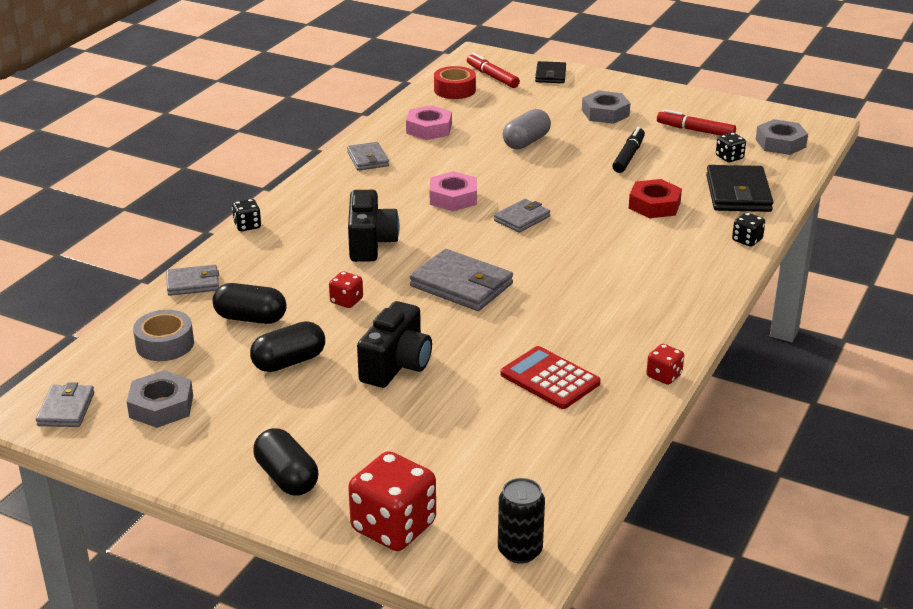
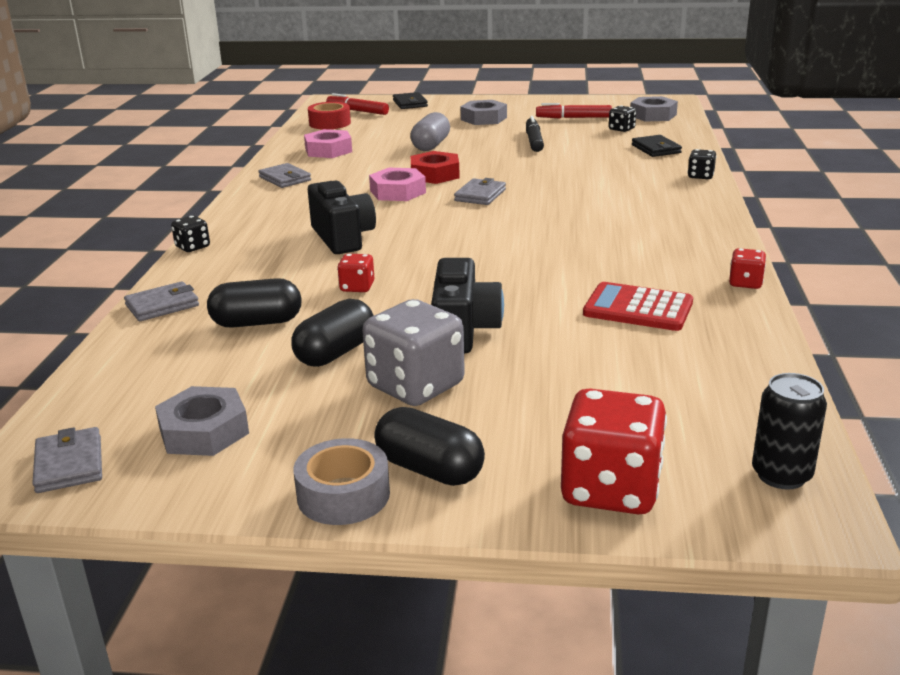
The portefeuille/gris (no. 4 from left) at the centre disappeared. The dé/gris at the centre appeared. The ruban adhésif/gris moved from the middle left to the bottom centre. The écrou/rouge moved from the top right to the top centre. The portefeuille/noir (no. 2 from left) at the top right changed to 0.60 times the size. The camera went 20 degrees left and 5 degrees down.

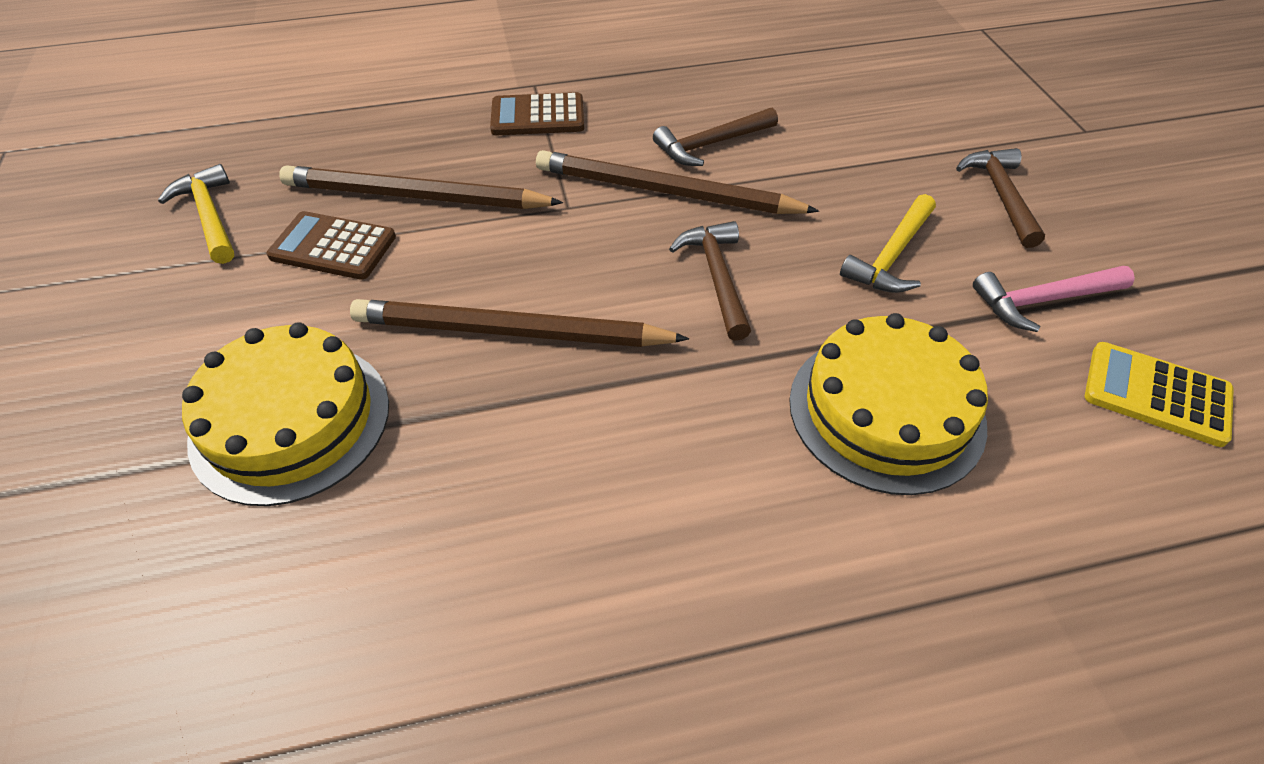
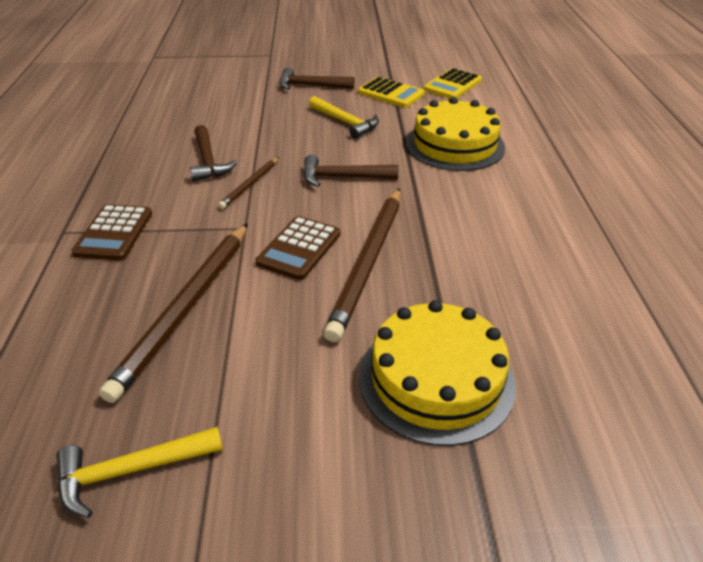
The calculatrice/marron (no. 1 from left in the first image) moved from the top left to the centre. The marteau/rose at the middle right was replaced by the calculatrice/jaune (no. 1 from left) at the top centre. The crayon/marron (no. 3 from left in the first image) at the top centre changed to 0.50 times the size. The camera went 80 degrees left and 10 degrees down.

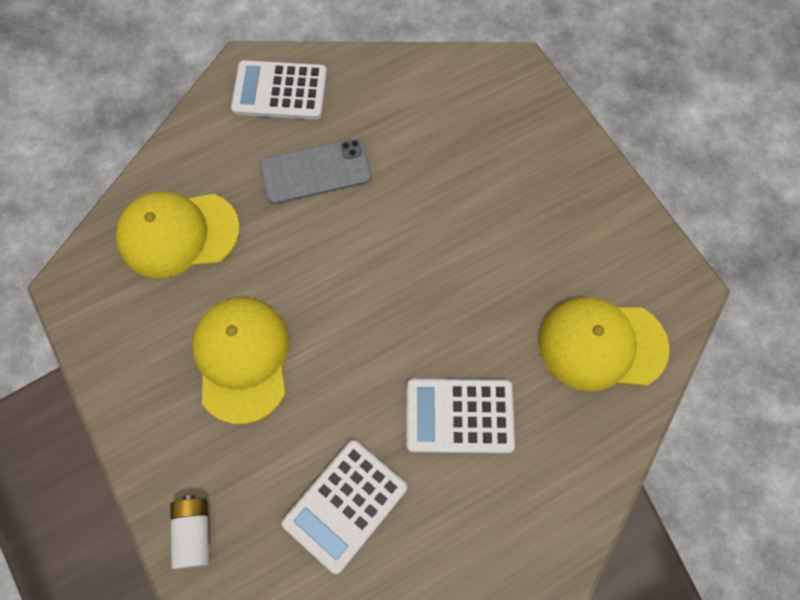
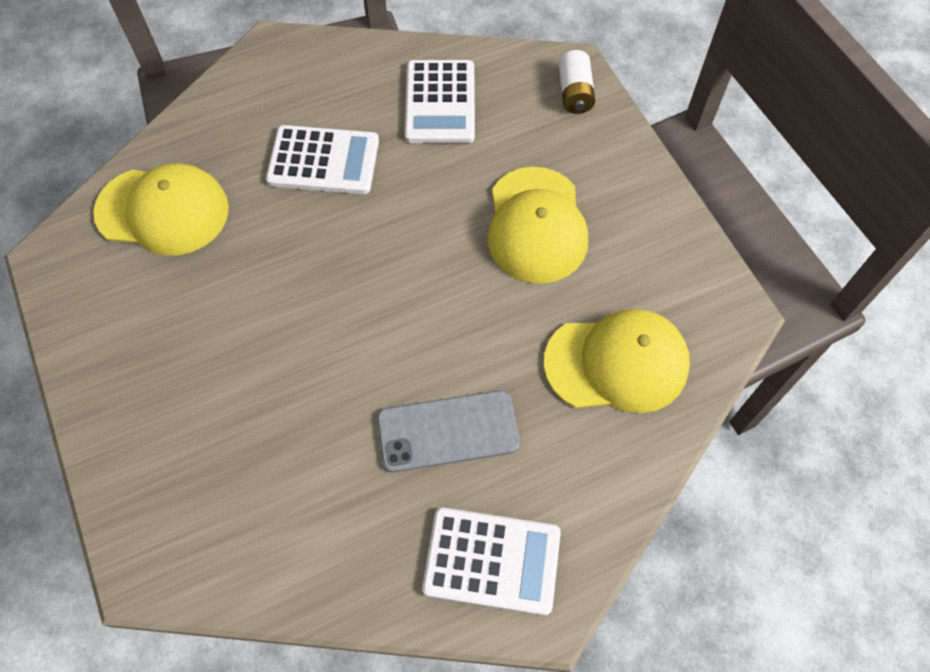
The calculatrice/blanc (no. 2 from left) at the bottom centre turned 135 degrees clockwise. The camera went 175 degrees left and 5 degrees down.

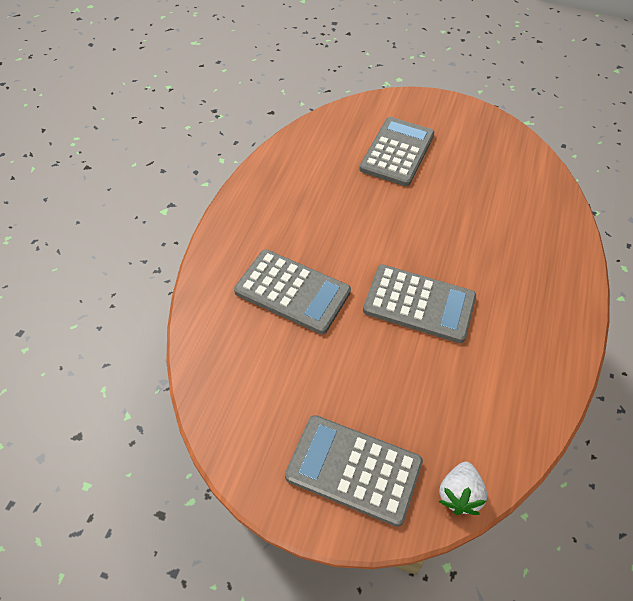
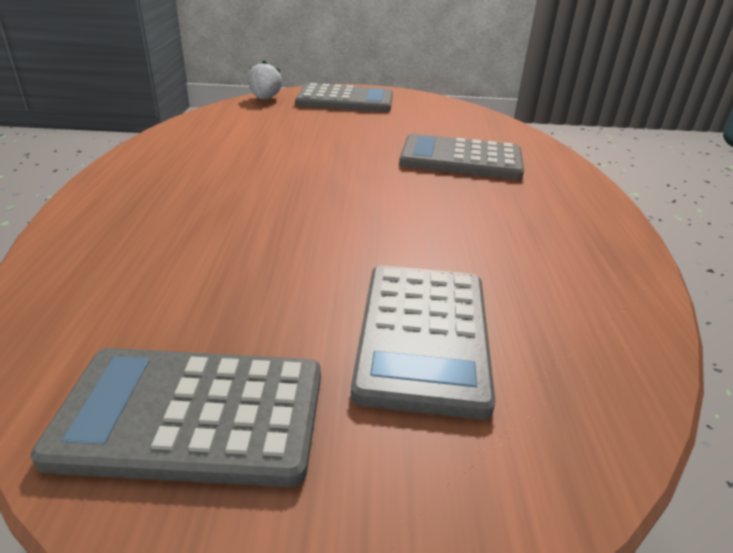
The calculatrice/gris (no. 4 from left in the first image) moved from the centre to the bottom left. The camera went 165 degrees right and 20 degrees down.

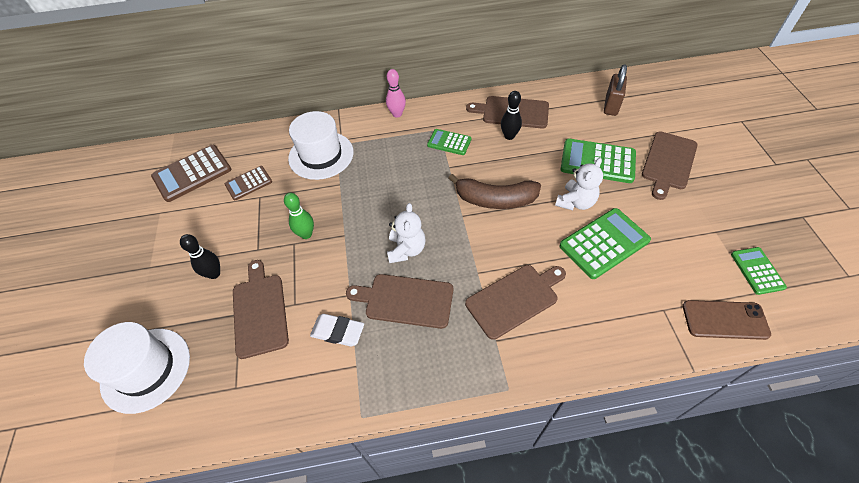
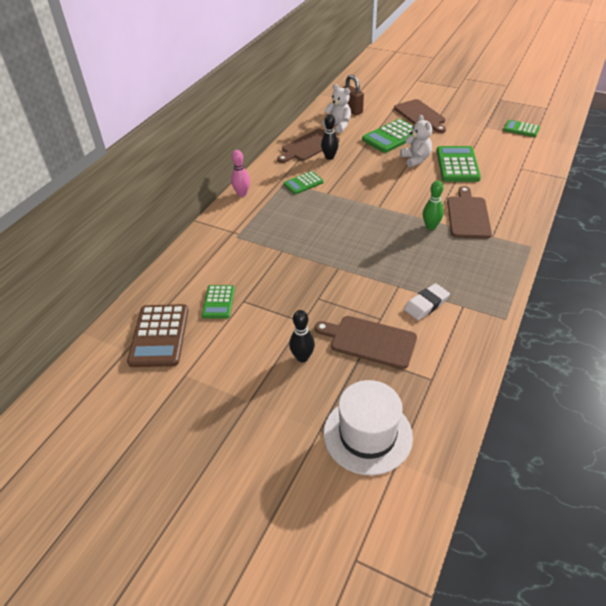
The chapeau/blanc (no. 2 from left) at the top centre disappeared. The planche à découper/marron (no. 2 from left) at the centre disappeared. The banane/marron at the centre disappeared. The téléphone/marron at the middle right disappeared. The quille/vert moved from the centre to the middle right. The ours en peluche/blanc (no. 1 from left) moved from the centre to the top centre. The calculatrice/marron (no. 2 from left) at the middle left became the calculatrice/vert (no. 1 from left) at the centre. The camera went 55 degrees left and 10 degrees down.

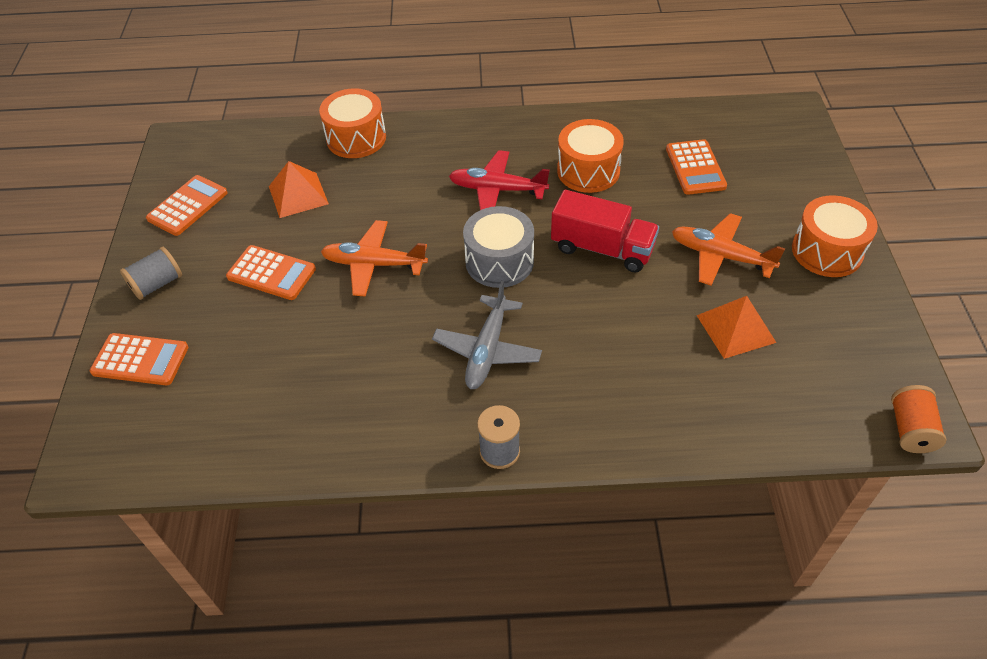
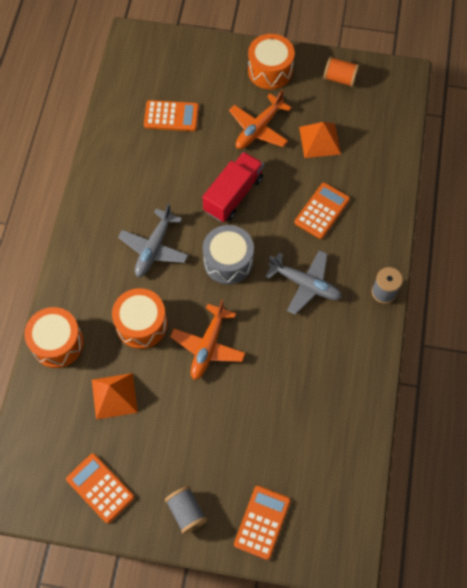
The calculatrice/orange (no. 3 from left in the first image) moved from the middle left to the middle right. The tambour/orange (no. 2 from left) moved from the top centre to the middle left. The bobine/orange moved from the middle right to the top right. The avion/rouge at the top centre became the avion/gris (no. 1 from left) at the middle left. The camera went 80 degrees left and 15 degrees up.

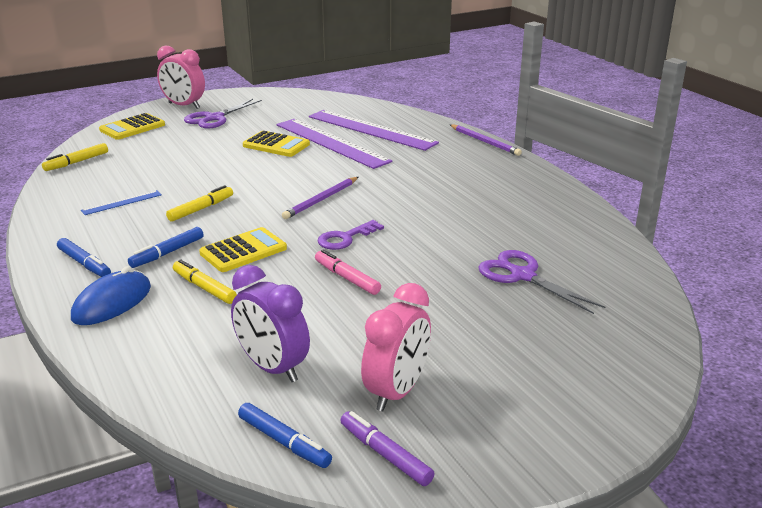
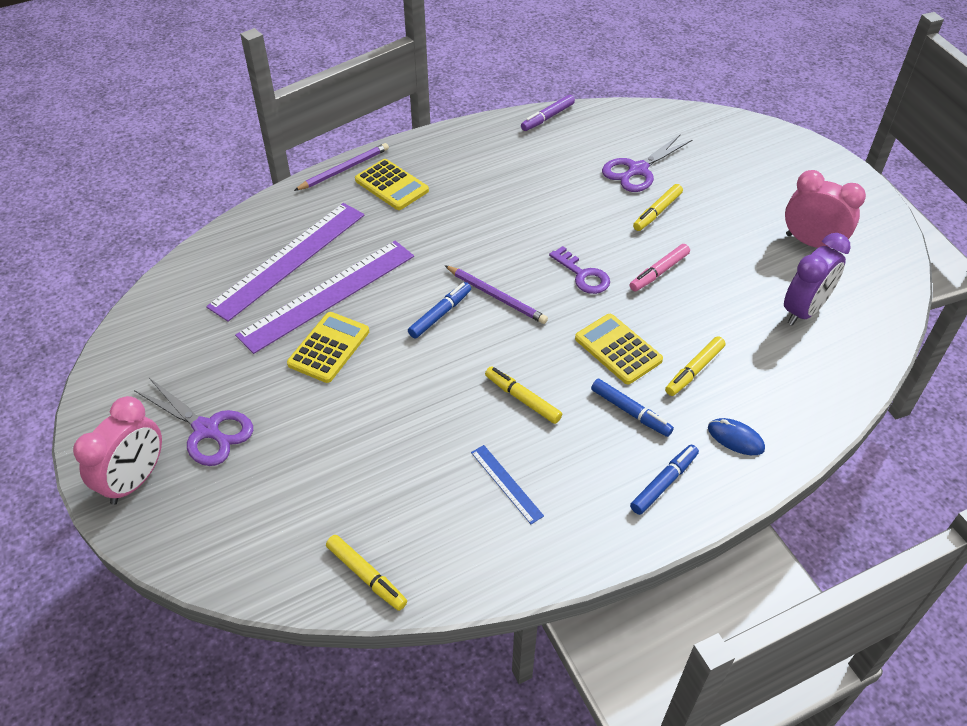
The feutre/jaune (no. 3 from left) at the top right appeared. The calculatrice/jaune (no. 1 from left in the first image) moved from the top left to the top centre. The feutre/bleu (no. 3 from left in the first image) moved from the bottom centre to the centre. The feutre/violet moved from the bottom centre to the top centre. The souris/bleu at the middle left changed to 0.64 times the size. The camera went 90 degrees left and 20 degrees up.

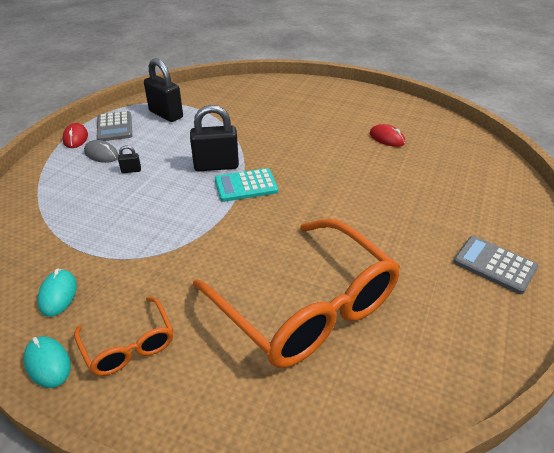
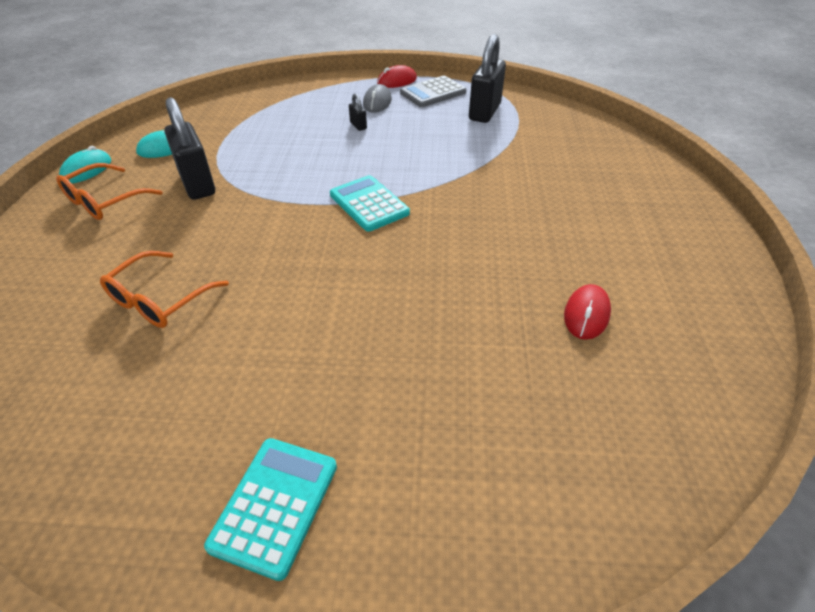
The cadenas/noir (no. 3 from left in the first image) moved from the top centre to the top left. The calculatrice/gris (no. 2 from left) at the middle right became the calculatrice/turquoise (no. 1 from left) at the bottom left. The lunettes/orange (no. 2 from left) at the centre changed to 0.47 times the size. The camera went 70 degrees right and 5 degrees up.

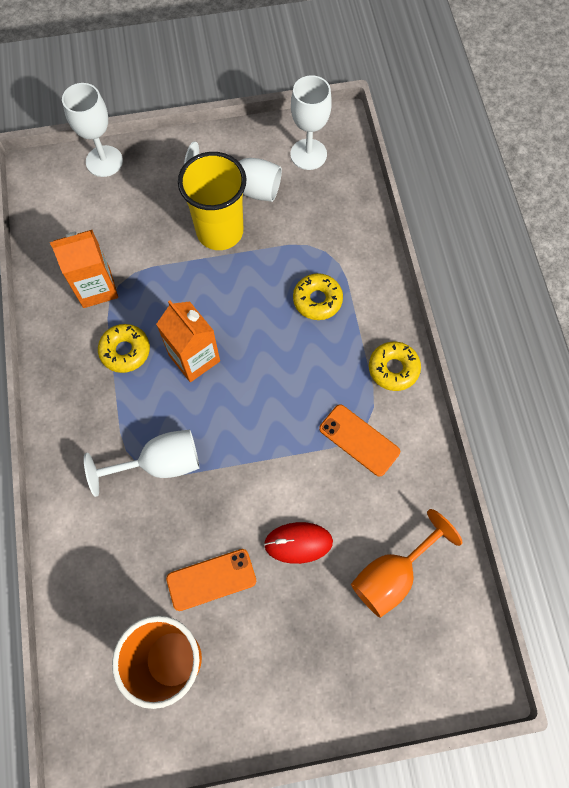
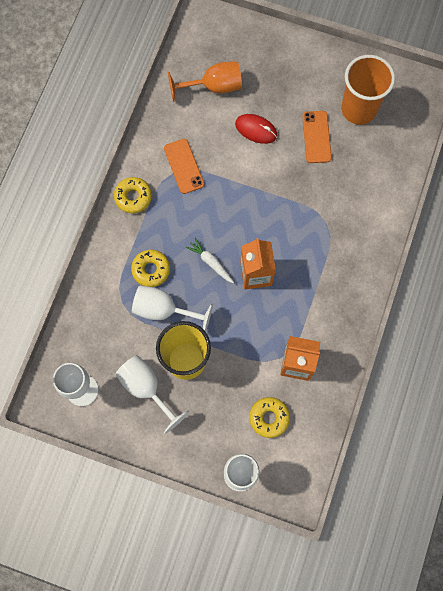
The carotte/blanc at the centre appeared. The verre à pied/blanc (no. 2 from left in the first image) moved from the middle left to the centre. The beignet/jaune (no. 1 from left in the first image) moved from the middle left to the bottom centre. The téléphone/orange (no. 1 from left in the first image) at the bottom centre turned 75 degrees clockwise. The camera went 150 degrees left and 5 degrees up.

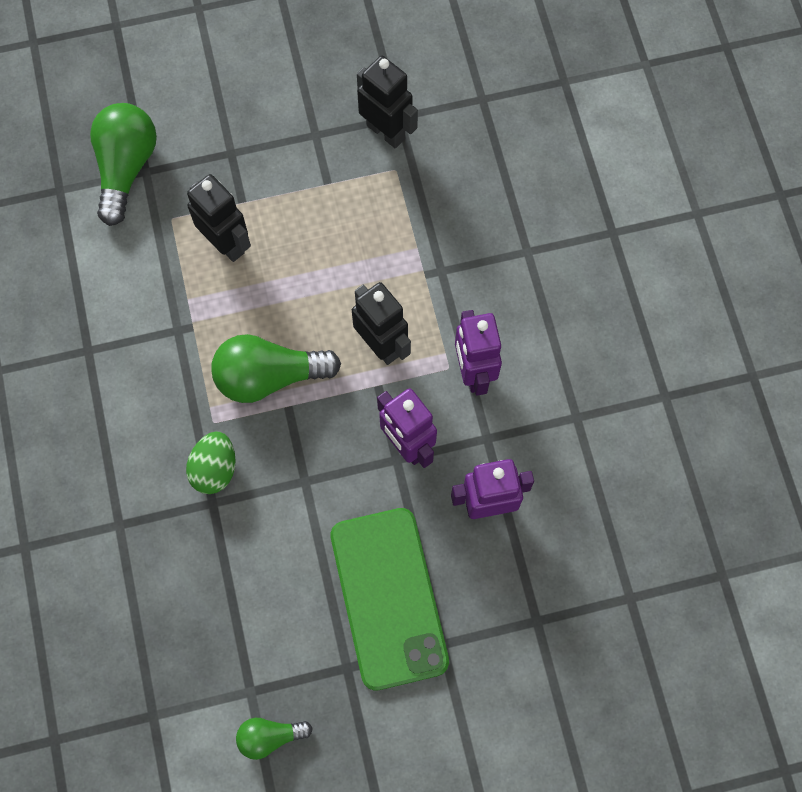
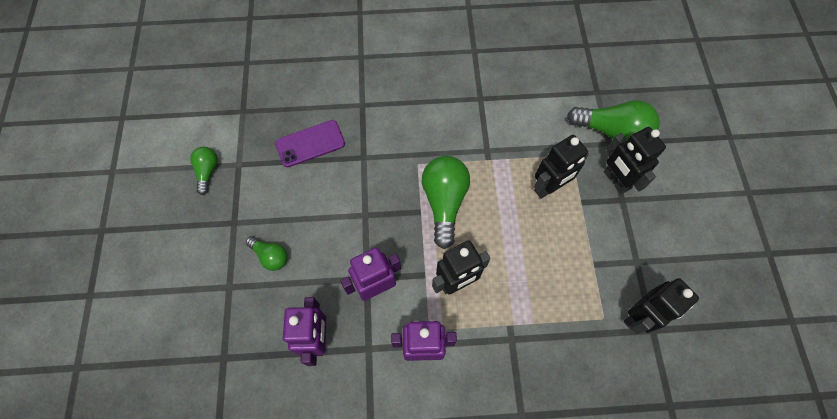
The œuf/vert at the middle left disappeared. The téléphone/violet at the centre appeared. The robot/noir (no. 3 from left) at the middle right appeared. The téléphone/vert at the bottom centre was replaced by the ampoule/vert (no. 2 from left) at the middle left. The camera went 100 degrees right and 5 degrees down.

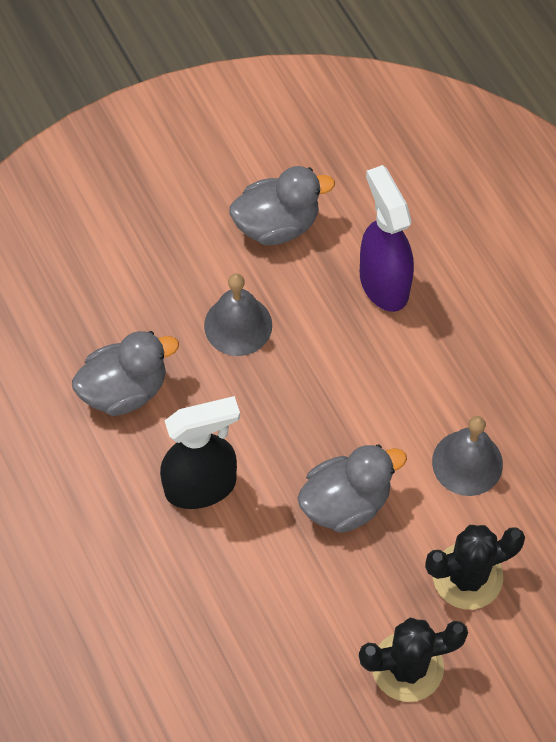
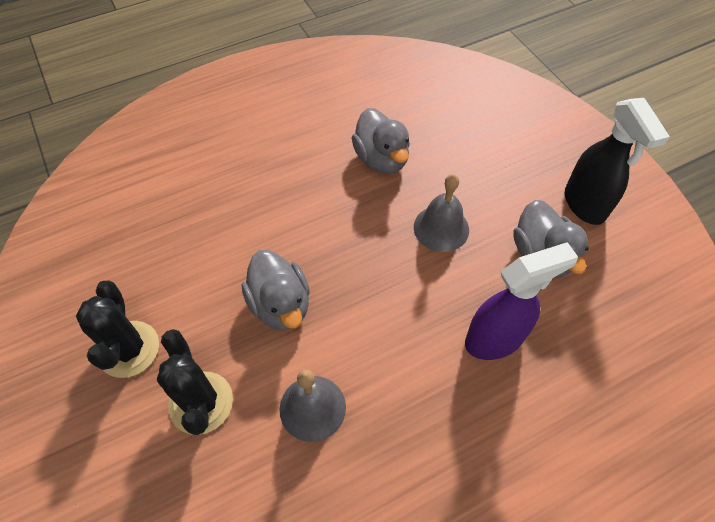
The vaporisateur/noir moved from the centre to the top right. The camera went 90 degrees right and 5 degrees down.

